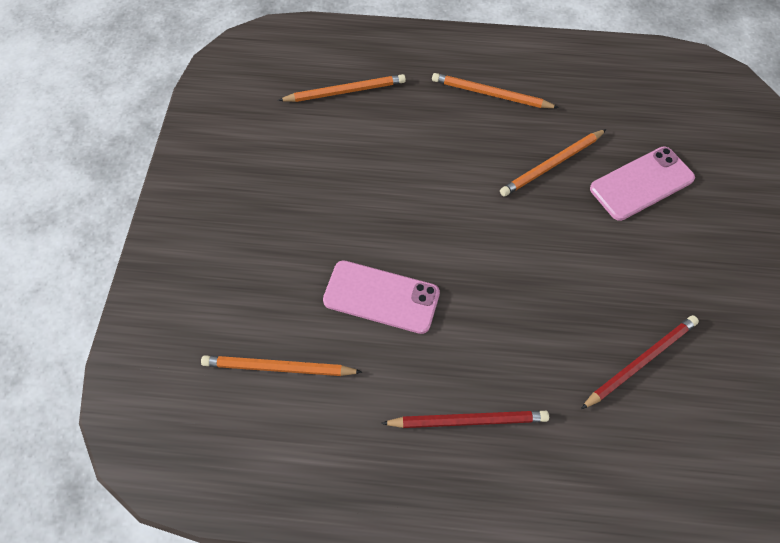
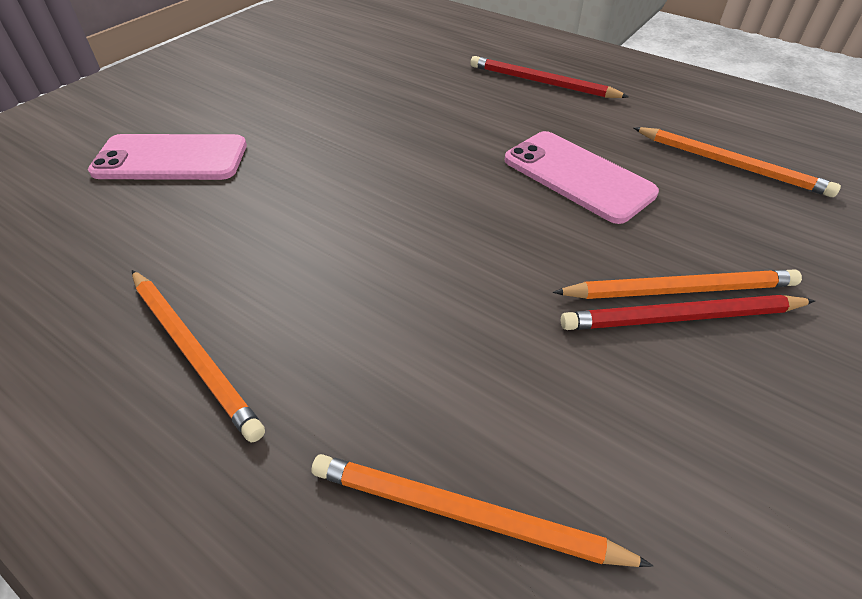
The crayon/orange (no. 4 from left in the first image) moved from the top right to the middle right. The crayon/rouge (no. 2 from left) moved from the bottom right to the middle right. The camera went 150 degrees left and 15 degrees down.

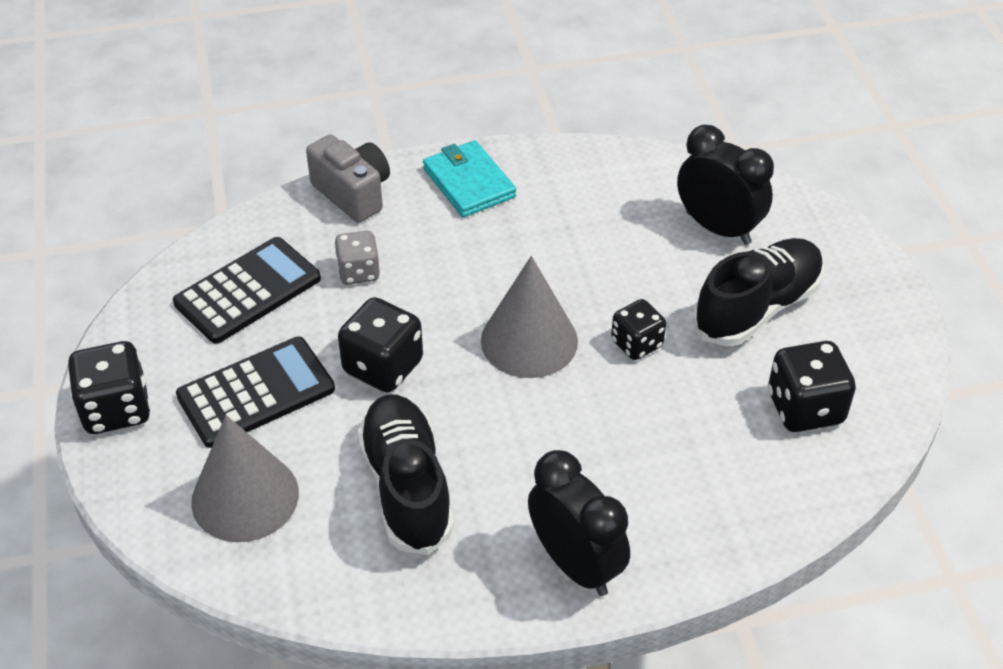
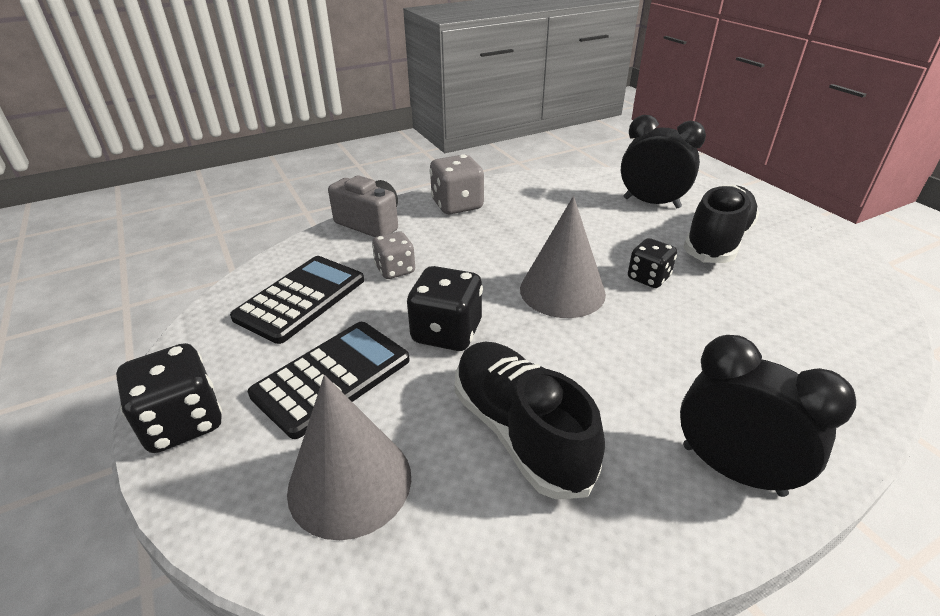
The dé/noir (no. 4 from left) at the middle right disappeared. The portefeuille/turquoise at the top centre was replaced by the dé/gris (no. 2 from left) at the top centre. The camera went 15 degrees left and 10 degrees down.

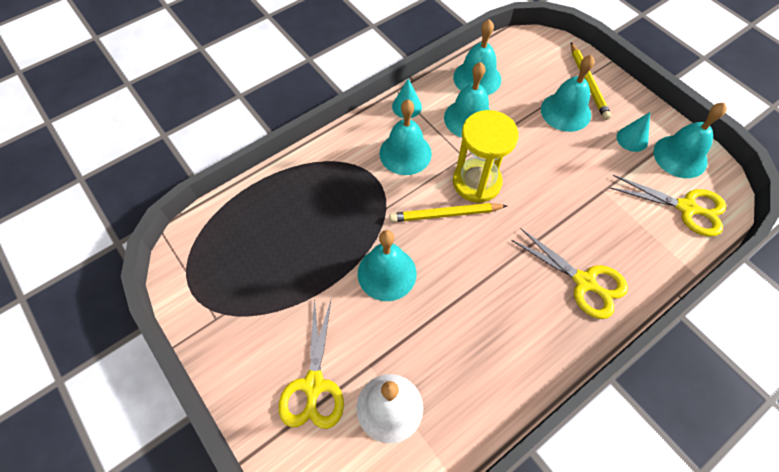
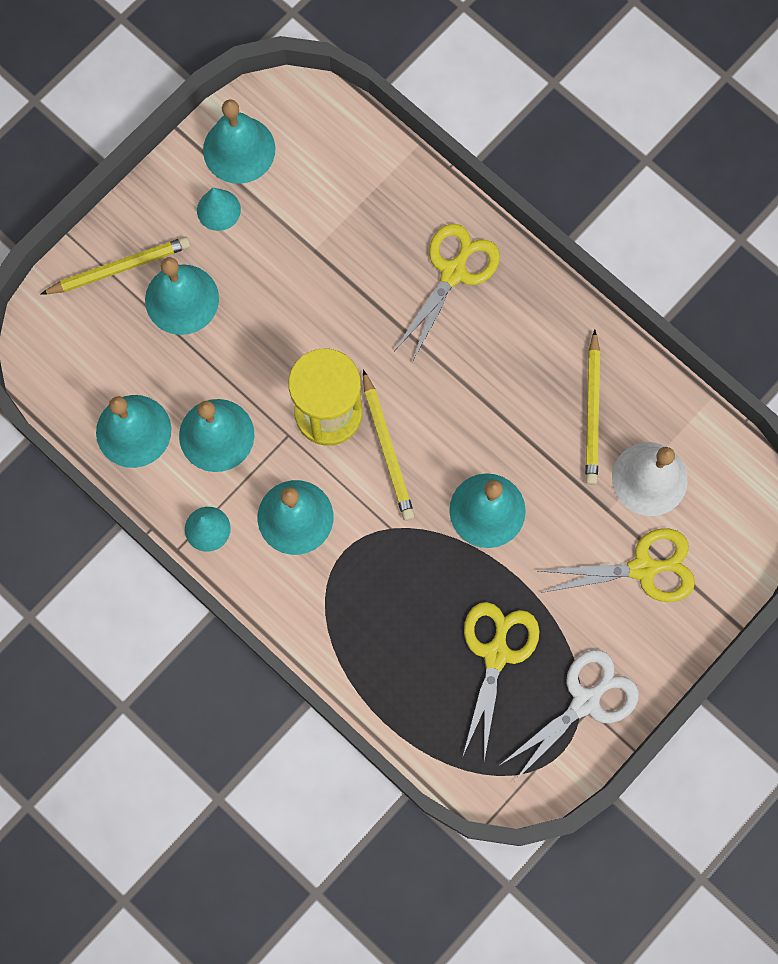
The ciseaux/blanc at the bottom right appeared. The crayon/jaune (no. 3 from left) at the middle right appeared. The ciseaux/jaune (no. 3 from left in the first image) moved from the middle right to the bottom centre. The camera went 100 degrees left and 15 degrees up.

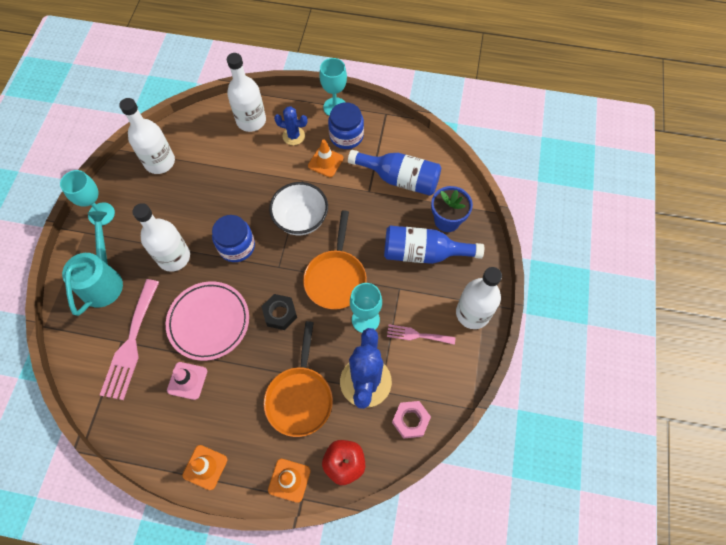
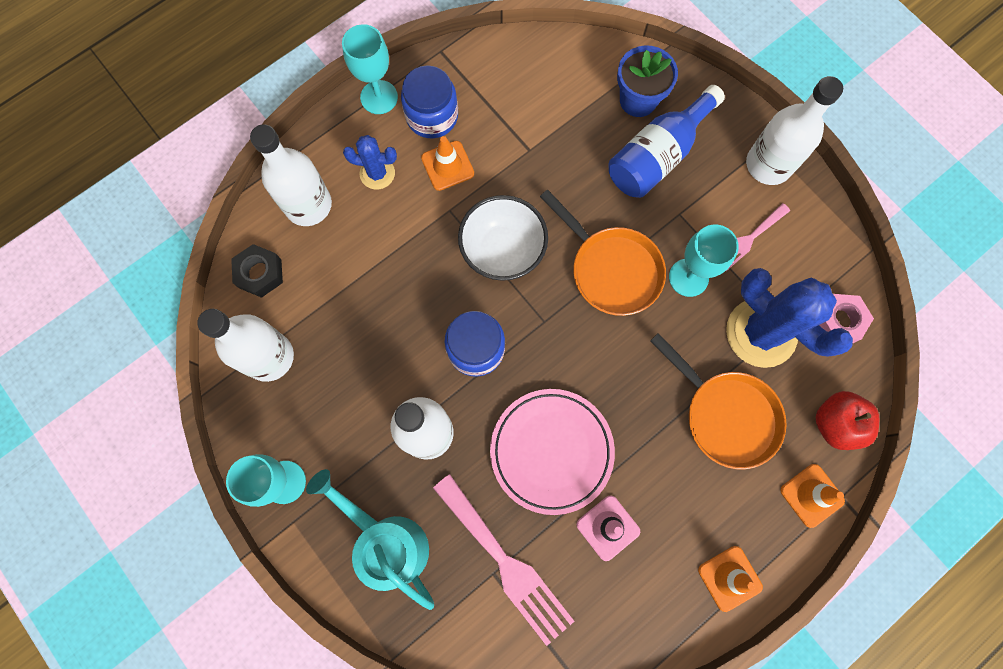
The bouteille/bleu (no. 1 from left) at the top centre disappeared. The écrou/noir moved from the centre to the middle left. The cactus/bleu (no. 1 from left) at the top centre turned 45 degrees clockwise. The camera went 50 degrees left and 10 degrees up.

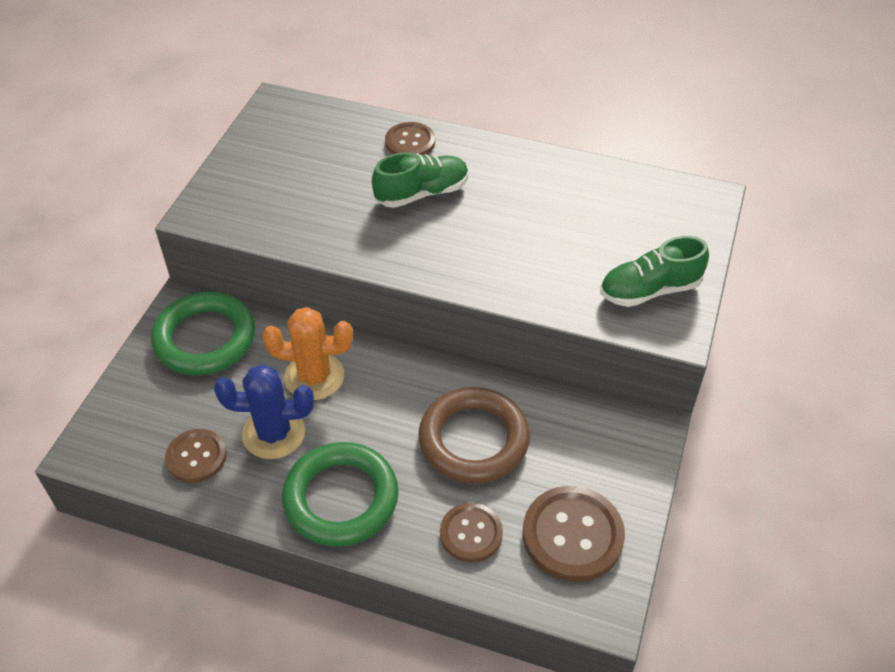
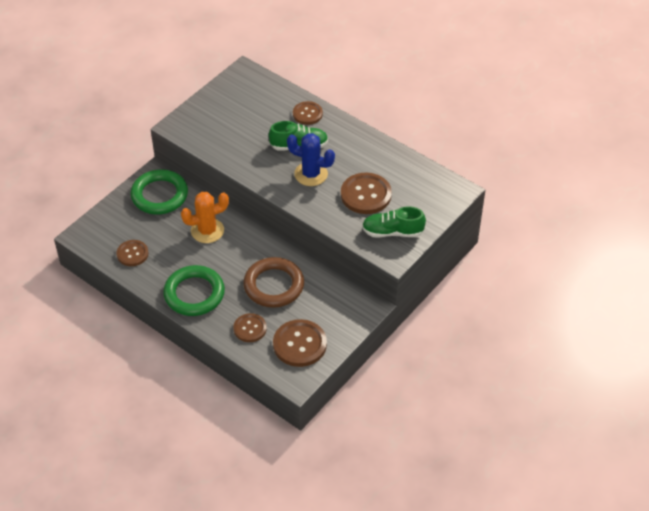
The bouton/marron (no. 5 from left) at the centre appeared. The cactus/bleu moved from the middle left to the top centre. The cactus/orange at the centre turned 45 degrees counterclockwise. The camera went 20 degrees right and 0 degrees up.

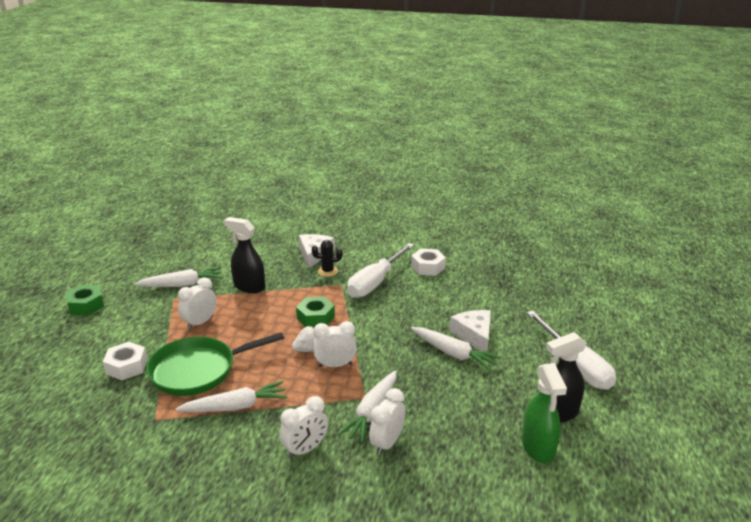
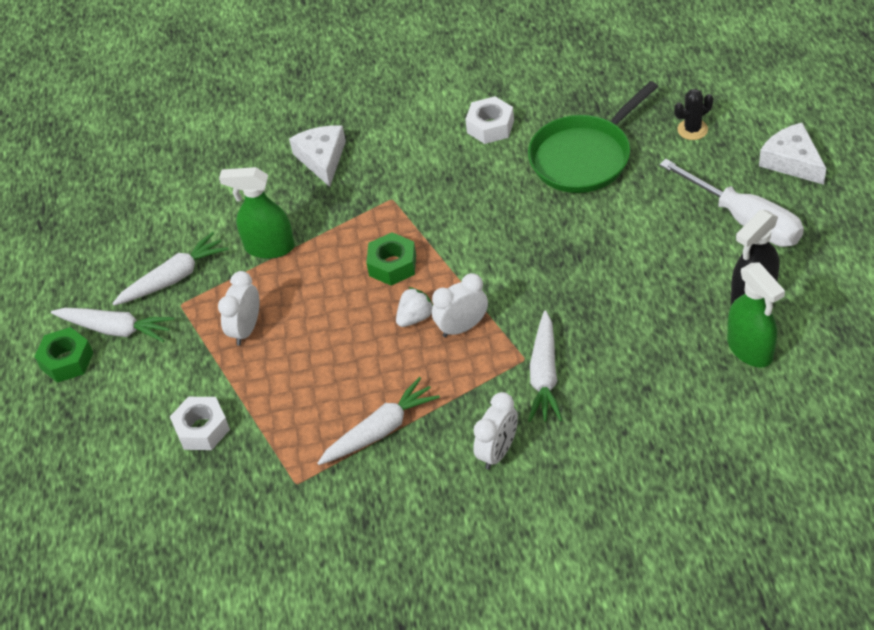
The tournevis/blanc (no. 1 from left) at the centre disappeared. The réveil/blanc (no. 4 from left) at the bottom centre disappeared. The poêle/vert moved from the bottom left to the top right. The cactus/noir moved from the centre to the top right. The carotte/blanc (no. 4 from left in the first image) moved from the bottom centre to the middle left. The fromage/blanc (no. 2 from left) moved from the centre to the top right. The vaporisateur/noir (no. 1 from left) at the middle left became the vaporisateur/vert (no. 1 from left) at the middle left. The camera went 15 degrees left and 20 degrees up.

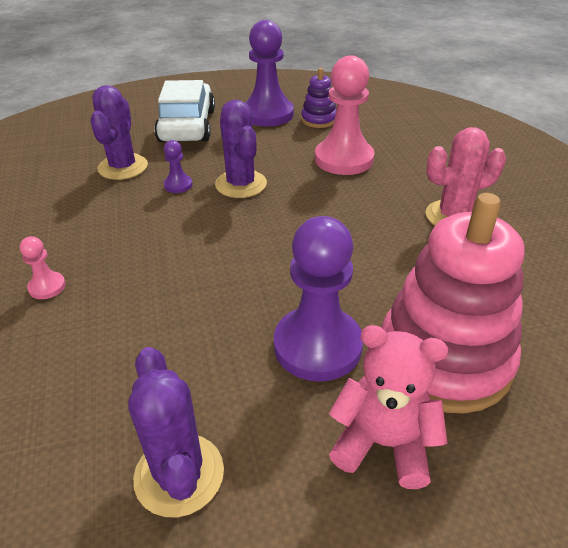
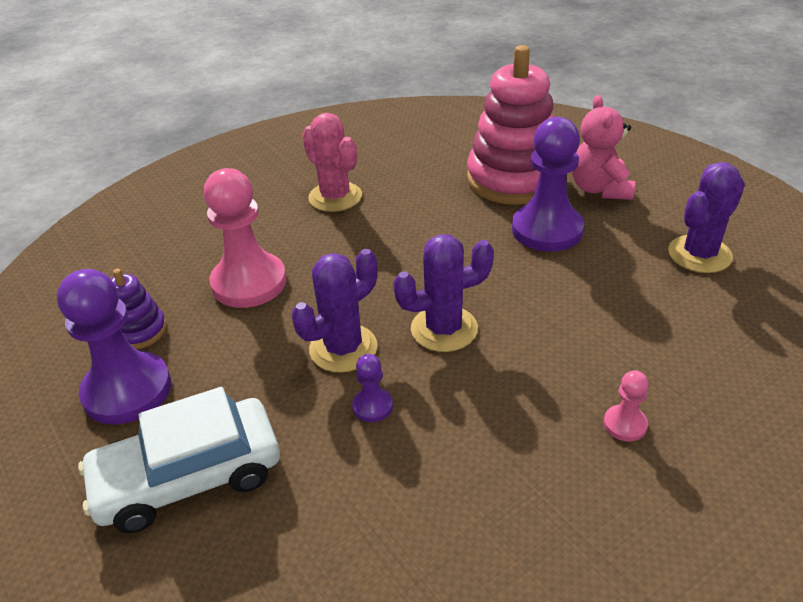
The cactus/violet (no. 1 from left in the first image) moved from the top left to the centre. The camera went 110 degrees left and 0 degrees up.

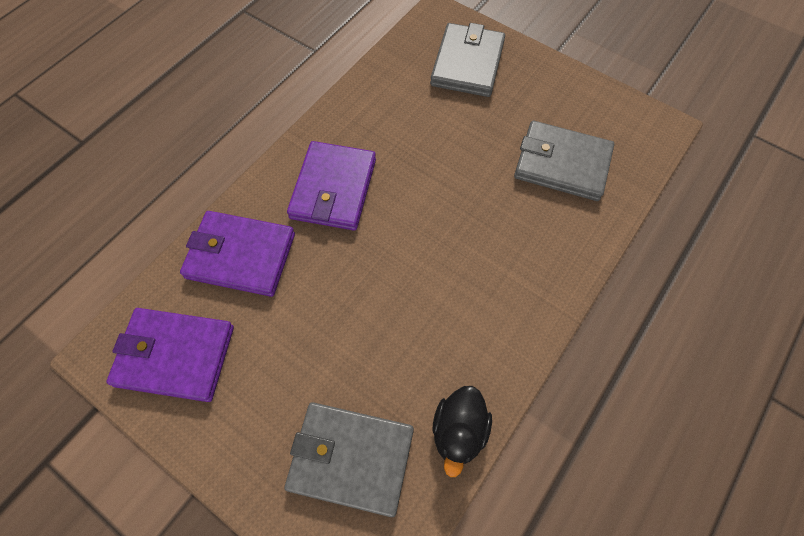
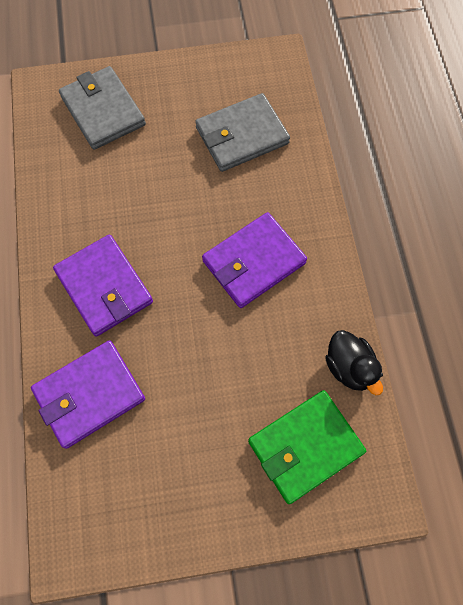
The portefeuille/violet (no. 1 from left in the first image) moved from the middle left to the centre. The portefeuille/gris (no. 1 from left) at the bottom centre became the portefeuille/vert at the bottom centre. The camera went 45 degrees left and 5 degrees up.

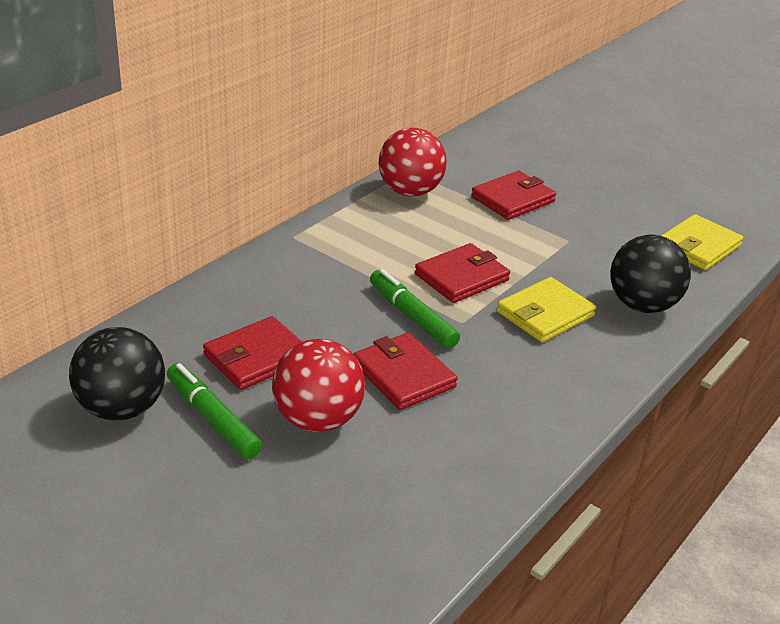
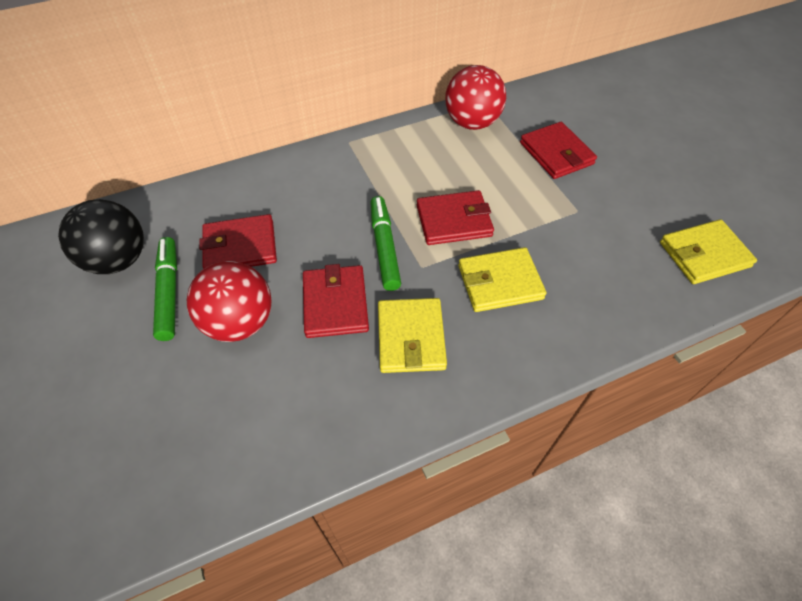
The balle/noir (no. 2 from left) at the middle right disappeared. The portefeuille/jaune (no. 1 from left) at the centre appeared. The portefeuille/rouge (no. 4 from left) at the top centre turned 75 degrees clockwise. The camera went 30 degrees right and 20 degrees up.

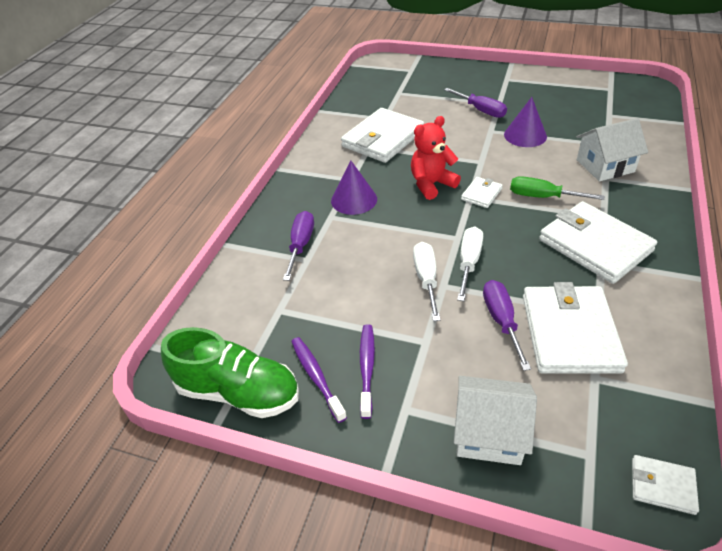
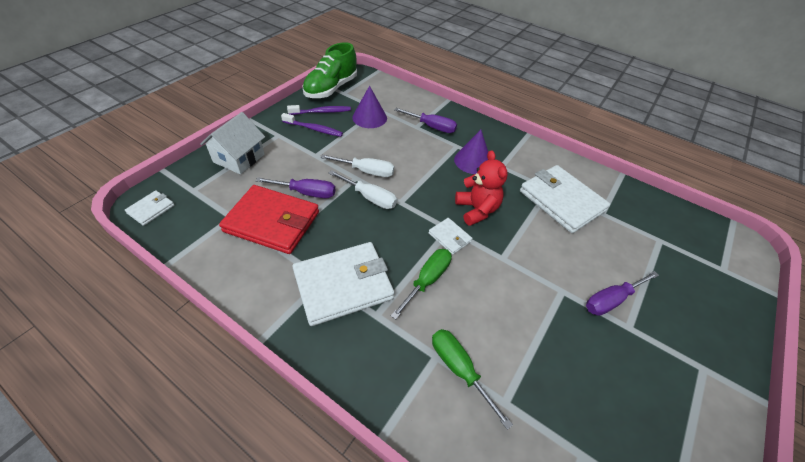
The cône/violet (no. 2 from left in the first image) moved from the top right to the top centre. The maison/blanc (no. 2 from left) at the top right was replaced by the tournevis/vert (no. 2 from left) at the bottom centre. The portefeuille/blanc (no. 3 from left) at the middle right became the portefeuille/rouge at the centre. The camera went 100 degrees right and 5 degrees up.

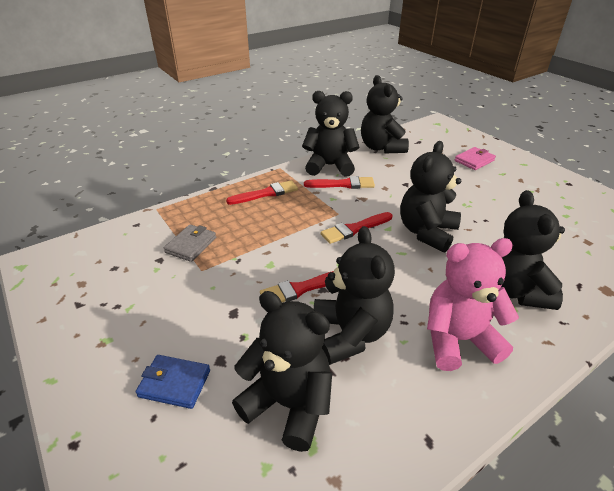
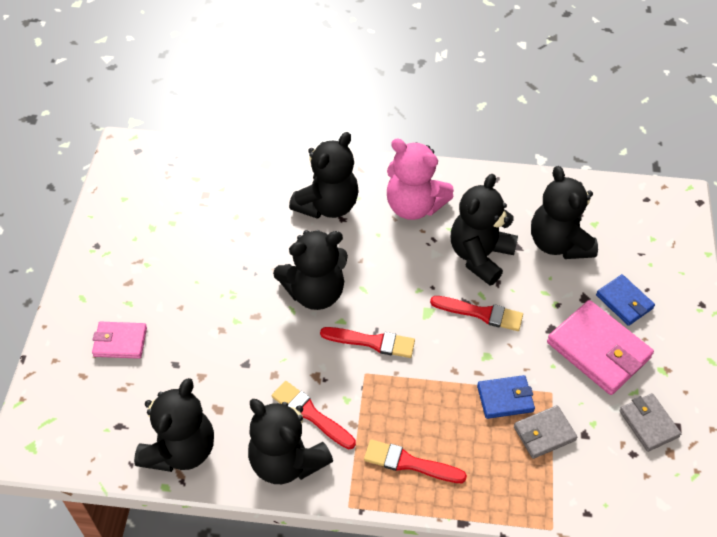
The portefeuille/bleu (no. 1 from left) at the bottom right appeared. The portefeuille/rose (no. 2 from left) at the middle right appeared. The portefeuille/gris (no. 2 from left) at the bottom right appeared. The camera went 140 degrees left and 15 degrees up.

